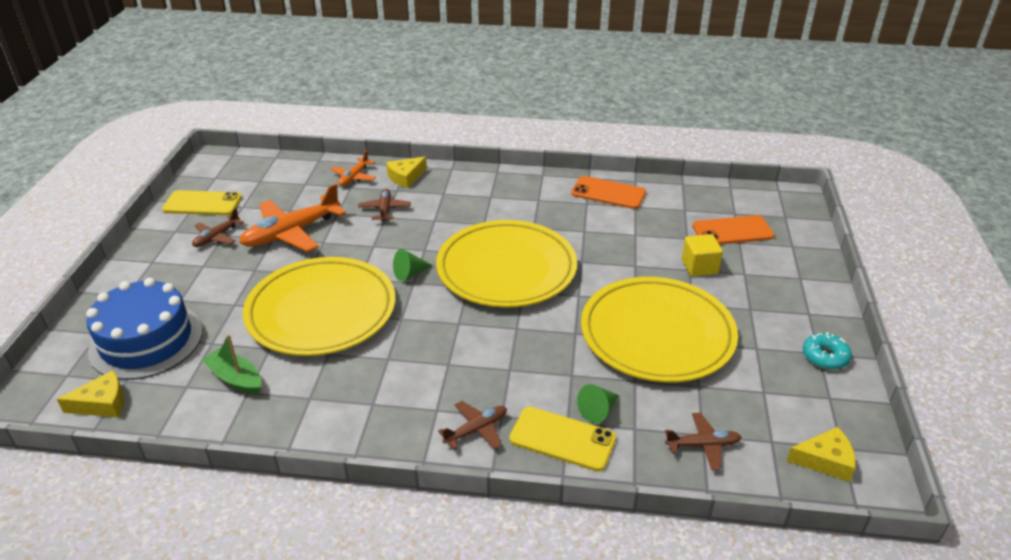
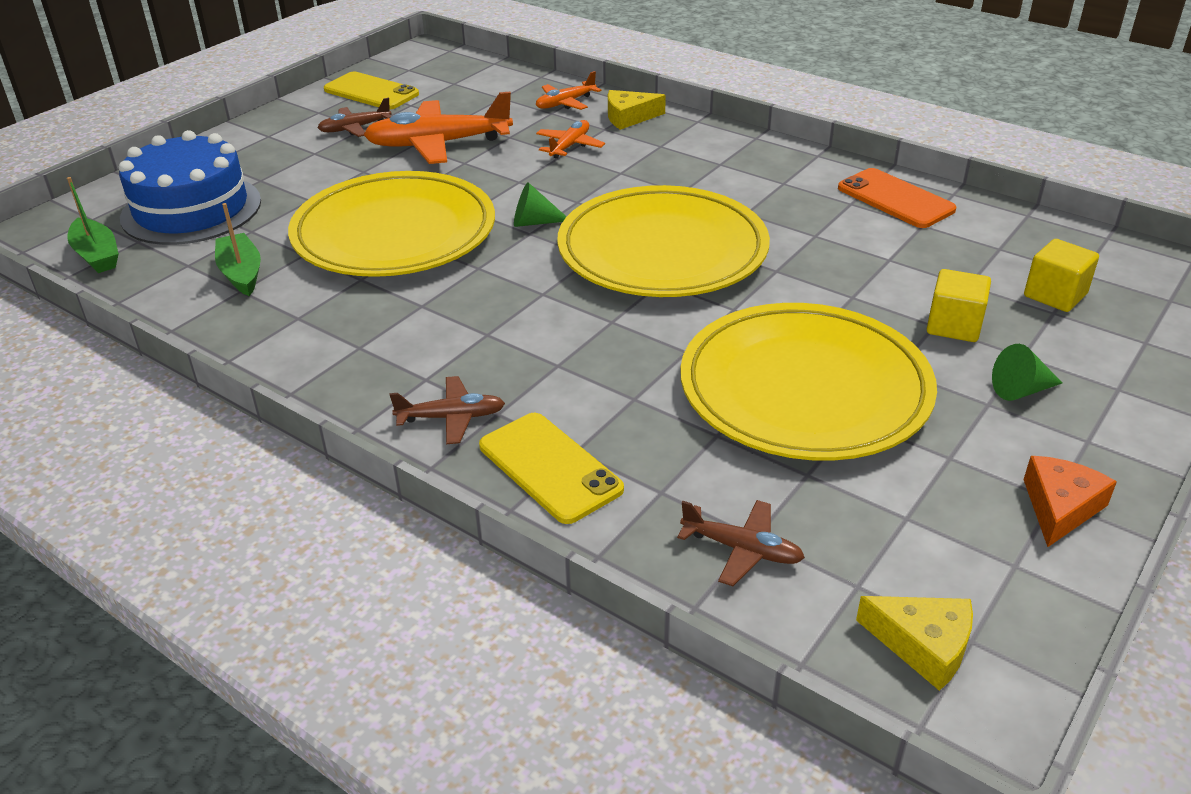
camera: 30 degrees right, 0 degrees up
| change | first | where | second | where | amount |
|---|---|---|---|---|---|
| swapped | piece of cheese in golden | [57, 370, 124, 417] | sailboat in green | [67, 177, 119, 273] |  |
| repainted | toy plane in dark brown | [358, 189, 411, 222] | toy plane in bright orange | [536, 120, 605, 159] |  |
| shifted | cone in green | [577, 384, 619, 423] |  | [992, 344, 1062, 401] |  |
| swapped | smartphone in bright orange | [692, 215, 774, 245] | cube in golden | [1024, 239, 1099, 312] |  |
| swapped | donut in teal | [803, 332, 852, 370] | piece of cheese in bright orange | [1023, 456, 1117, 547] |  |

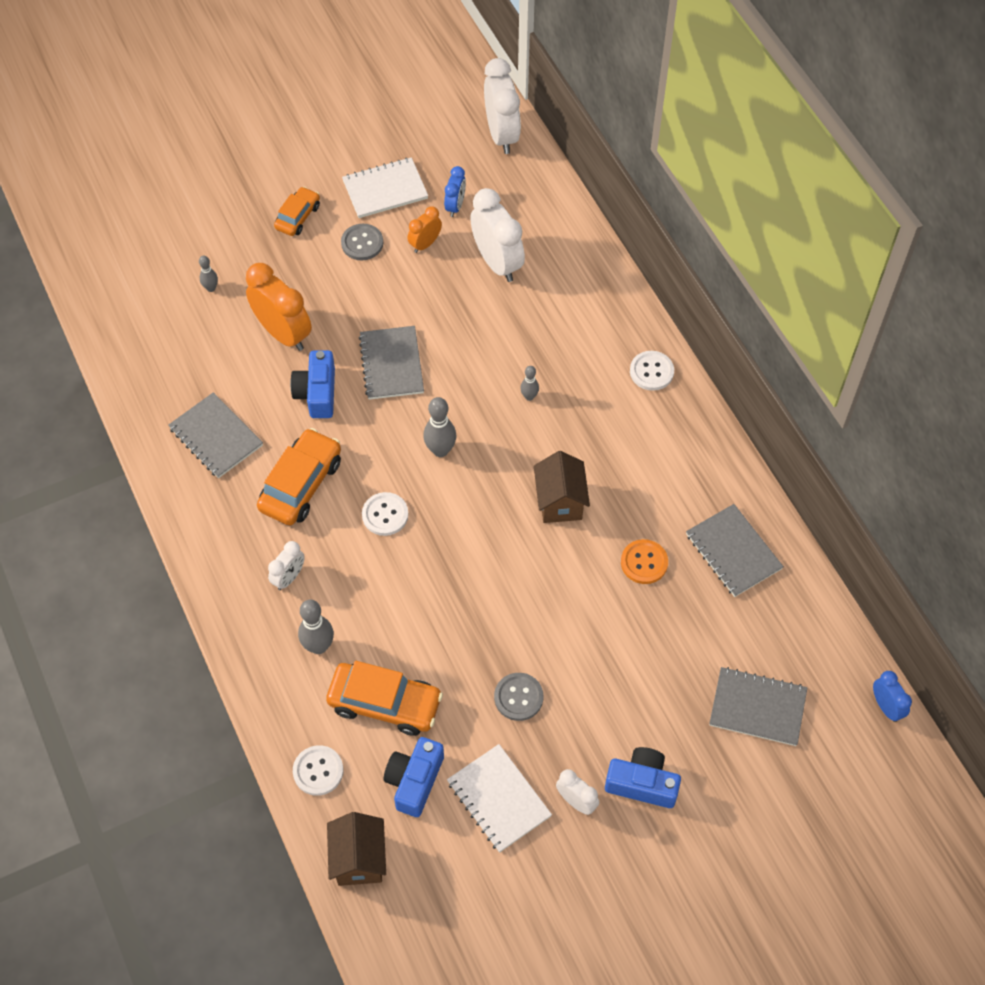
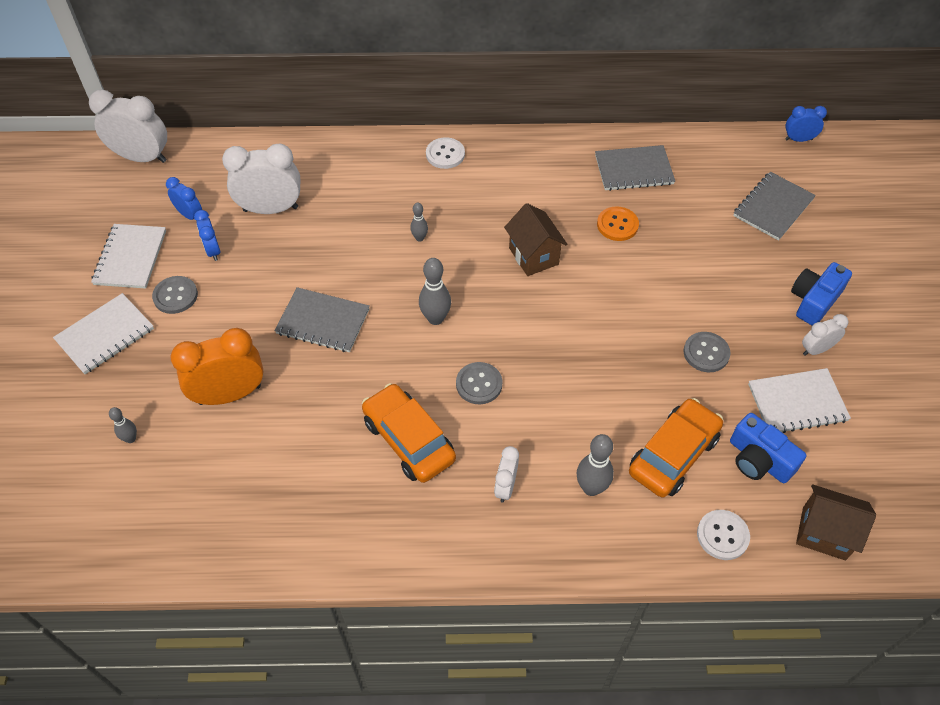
camera: 65 degrees left, 5 degrees down
| change | first | where | second | where | amount |
|---|---|---|---|---|---|
| gone | notebook in gray | [168, 392, 263, 478] |  |  |  |
| rotated | alarm clock in white | [268, 541, 305, 590] |  | [494, 446, 519, 503] | 135 degrees counterclockwise |
| swapped | toy car in bright orange | [274, 187, 320, 236] | notebook in white | [53, 293, 154, 374] |  |
| gone | camera in cobalt | [290, 350, 335, 418] |  |  |  |
| repainted | sewing button in white | [362, 492, 409, 536] | sewing button in gray | [456, 362, 503, 404] |  |
| repainted | alarm clock in bright orange | [408, 206, 442, 253] | alarm clock in cobalt | [194, 210, 220, 261] |  |
| rotated | toy house in dark brown | [534, 451, 590, 523] |  | [504, 203, 568, 276] | 45 degrees clockwise |

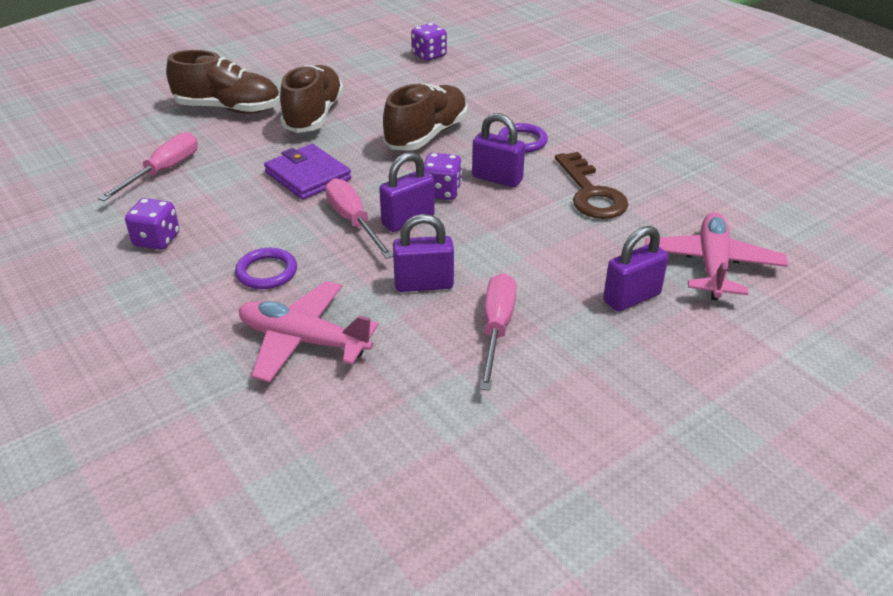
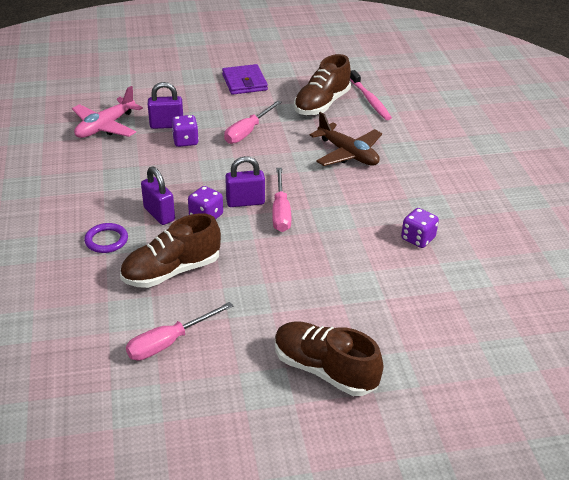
camera: 155 degrees left, 0 degrees up
| change | first | where | second | where | amount |
|---|---|---|---|---|---|
| shifted | screwdriver in rose-pink | [98, 132, 198, 201] |  | [126, 302, 233, 361] |  |
| gone | hoop in purple | [235, 248, 297, 289] |  |  |  |
| repainted | toy plane in rose-pink | [239, 281, 379, 382] | toy plane in dark brown | [310, 112, 382, 166] |  |
| shifted | billfold in purple | [264, 144, 351, 200] |  | [222, 64, 268, 95] |  |
| shifted | sneaker in dark brown | [280, 65, 344, 133] |  | [294, 54, 351, 115] |  |
| gone | lock in purple | [393, 214, 454, 292] |  |  |  |
| shifted | die in purple | [411, 23, 447, 61] |  | [172, 115, 199, 147] |  |
| gone | latchkey in dark brown | [555, 152, 629, 219] |  |  |  |
| new |  |  | dental brush in rose-pink | [350, 70, 392, 120] |  |

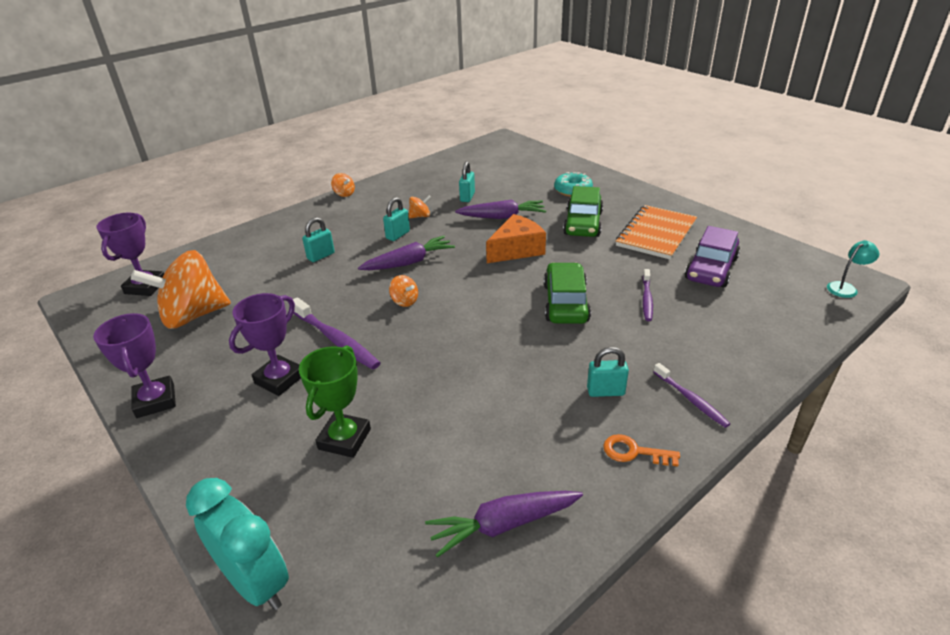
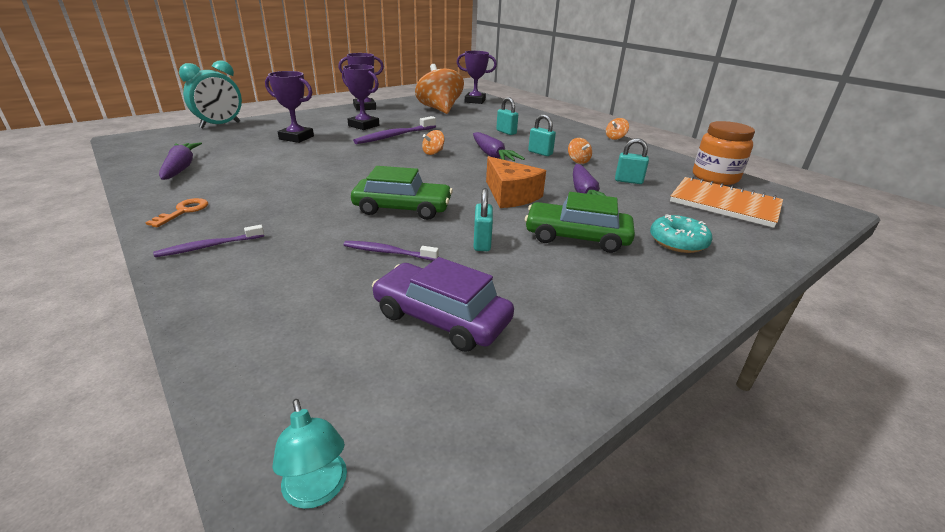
camera: 90 degrees right, 5 degrees down
| change | first | where | second | where | amount |
|---|---|---|---|---|---|
| repainted | prize cup in green | [299, 345, 371, 458] | prize cup in purple | [265, 71, 314, 143] |  |
| shifted | lock in teal | [587, 347, 629, 397] |  | [473, 188, 493, 251] |  |
| shifted | notebook in bright orange | [616, 205, 697, 260] |  | [670, 176, 783, 228] |  |
| new |  |  | jar in bright orange | [693, 121, 755, 185] |  |

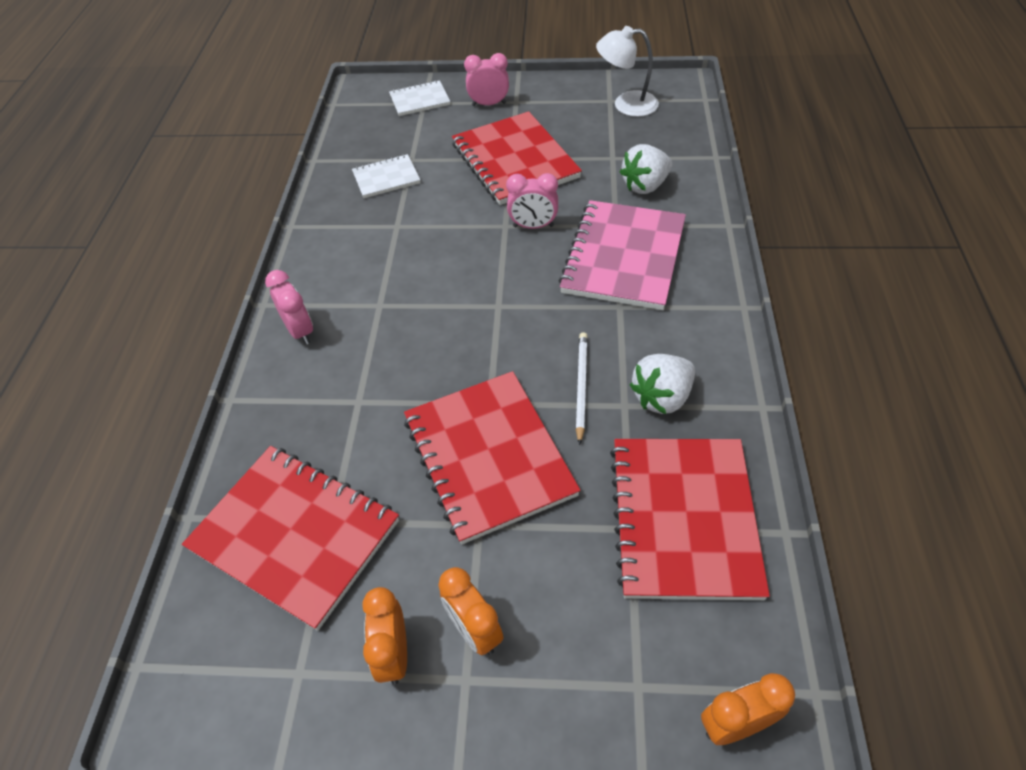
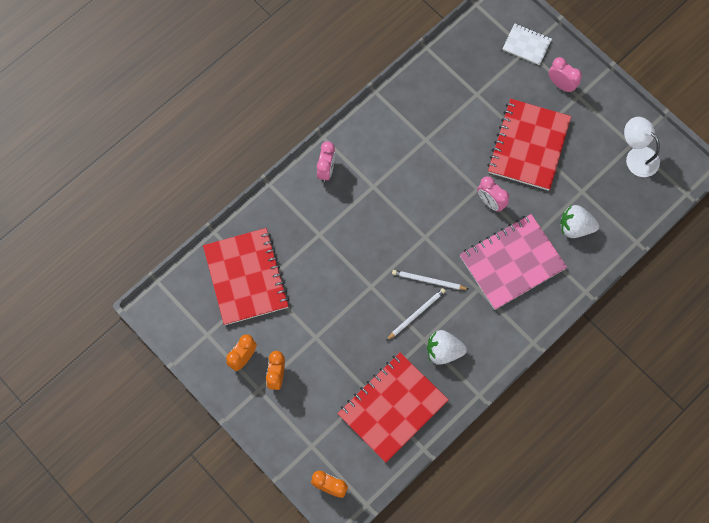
camera: 40 degrees right, 20 degrees up
| change | first | where | second | where | amount |
|---|---|---|---|---|---|
| gone | notebook in white | [352, 154, 421, 198] |  |  |  |
| gone | notebook in crimson | [404, 371, 581, 545] |  |  |  |
| new |  |  | wooden pencil in white | [392, 270, 469, 290] |  |

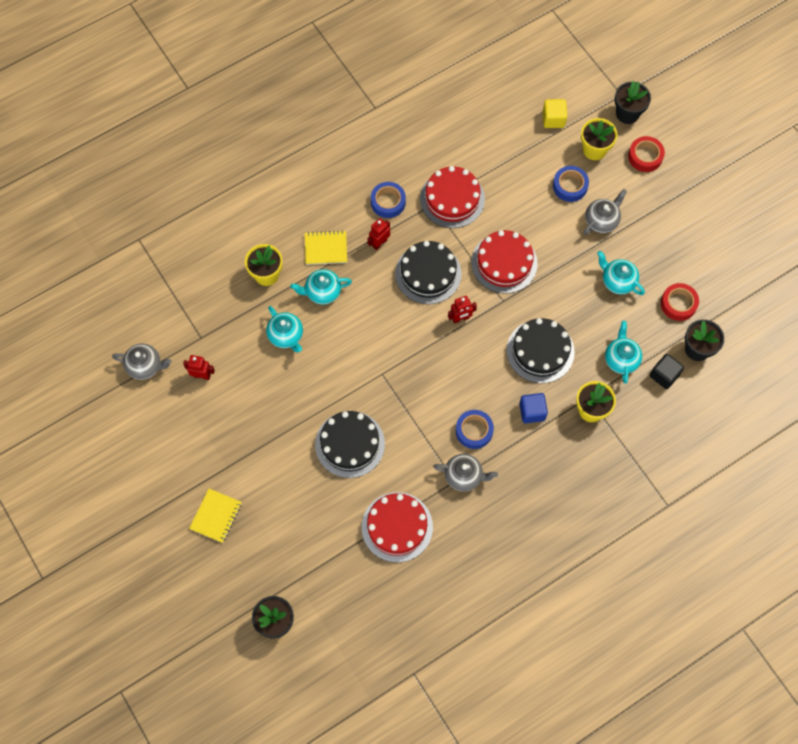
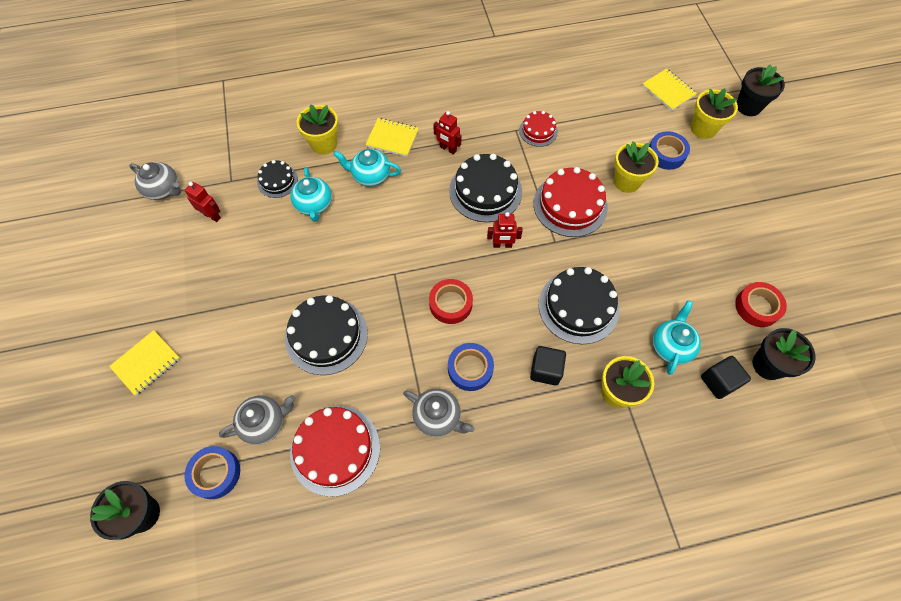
camera: 20 degrees right, 5 degrees down
| change | first | where | second | where | amount |
|---|---|---|---|---|---|
| rotated | robot in crimson | [367, 218, 390, 250] |  | [433, 111, 462, 155] | 120 degrees counterclockwise |
| shifted | roll of tape in cobalt | [371, 182, 406, 218] |  | [184, 446, 240, 499] |  |
| scaled | cake in crimson | [420, 166, 485, 228] |  | [519, 111, 558, 147] | x0.56 |
| repainted | cube in cobalt | [519, 393, 548, 423] | cube in black | [530, 346, 566, 385] |  |
| swapped | cube in golden | [543, 99, 567, 128] | notebook in golden | [642, 69, 697, 111] |  |
| shifted | tea pot in gray | [584, 189, 627, 235] |  | [219, 395, 295, 445] |  |
| gone | tea pot in teal | [597, 251, 645, 295] |  |  |  |
| shifted | roll of tape in crimson | [628, 136, 665, 172] |  | [429, 279, 473, 324] |  |
| new |  |  | cake in black | [257, 160, 298, 198] |  |
| new |  |  | flower pot in golden | [614, 141, 659, 193] |  |

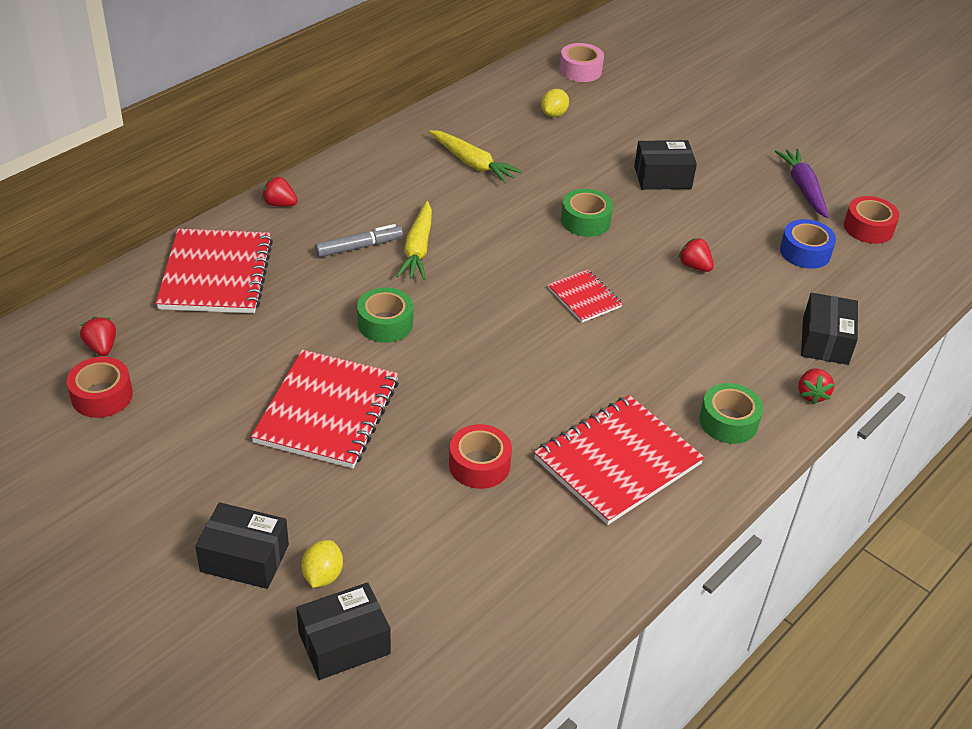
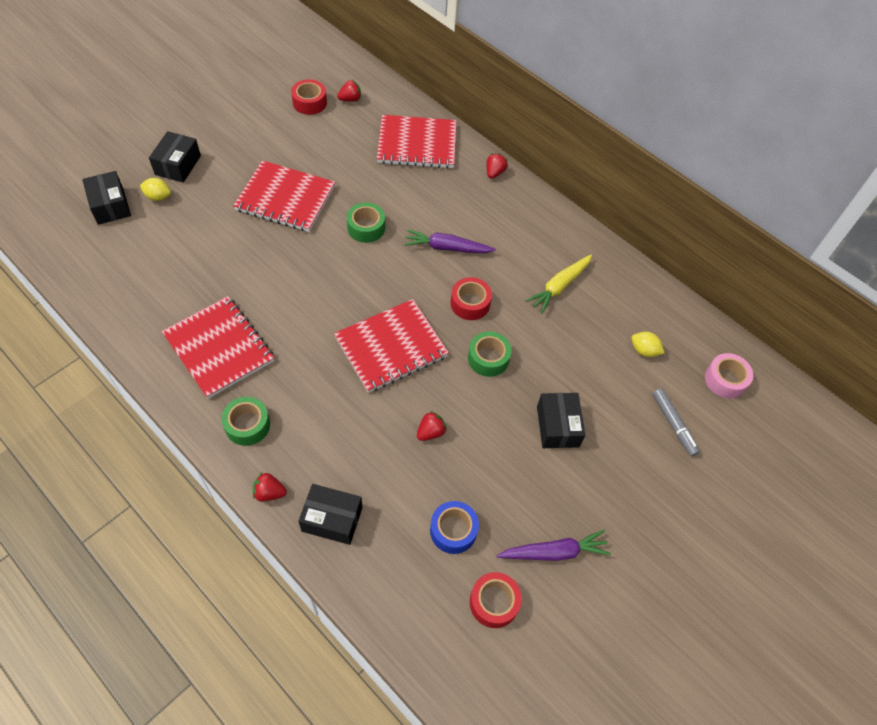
camera: 90 degrees right, 15 degrees up
| change | first | where | second | where | amount |
|---|---|---|---|---|---|
| shifted | marker in gray | [315, 224, 403, 257] |  | [653, 388, 700, 456] |  |
| repainted | toy carrot in golden | [396, 201, 432, 280] | toy carrot in purple | [404, 229, 496, 253] |  |
| shifted | roll of tape in crimson | [449, 424, 512, 489] |  | [450, 277, 492, 320] |  |
| scaled | notebook in crimson | [548, 269, 623, 323] |  | [334, 299, 449, 393] | x1.91 |

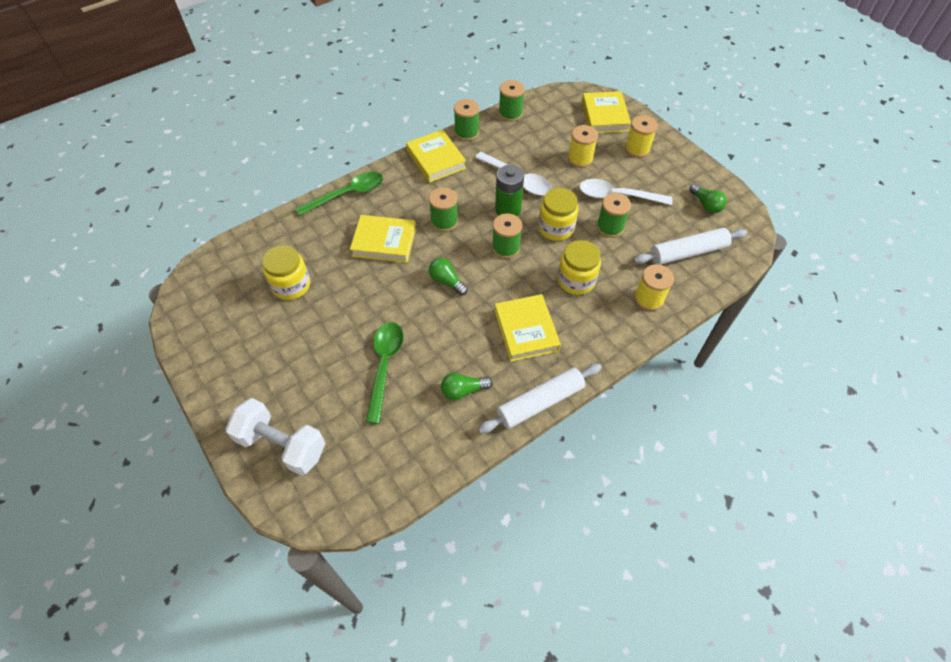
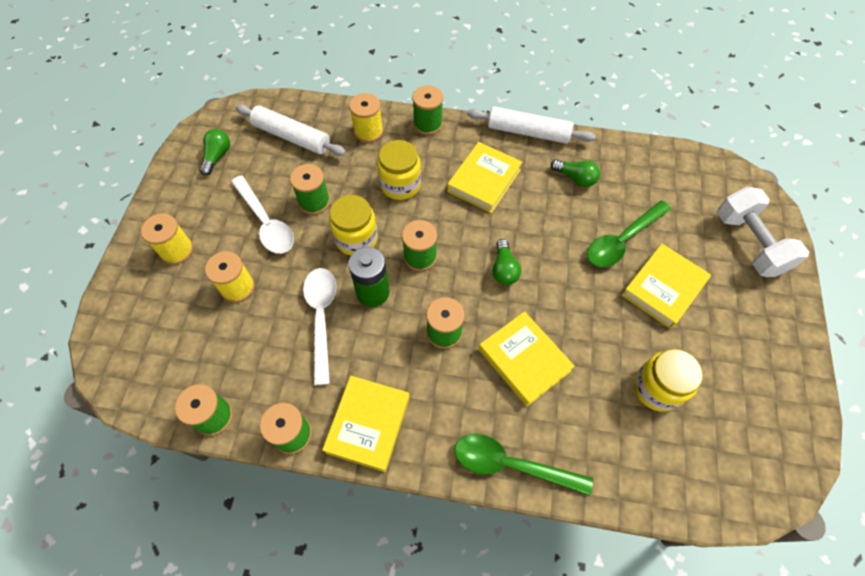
camera: 135 degrees left, 5 degrees up
| change | first | where | second | where | amount |
|---|---|---|---|---|---|
| shifted | hardback in golden | [582, 91, 631, 133] |  | [622, 244, 711, 329] |  |
| new |  |  | bobbin in green | [412, 86, 443, 135] |  |

